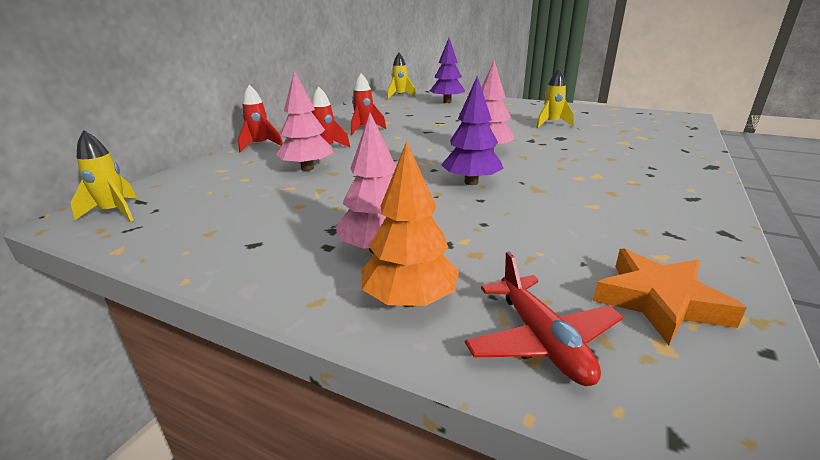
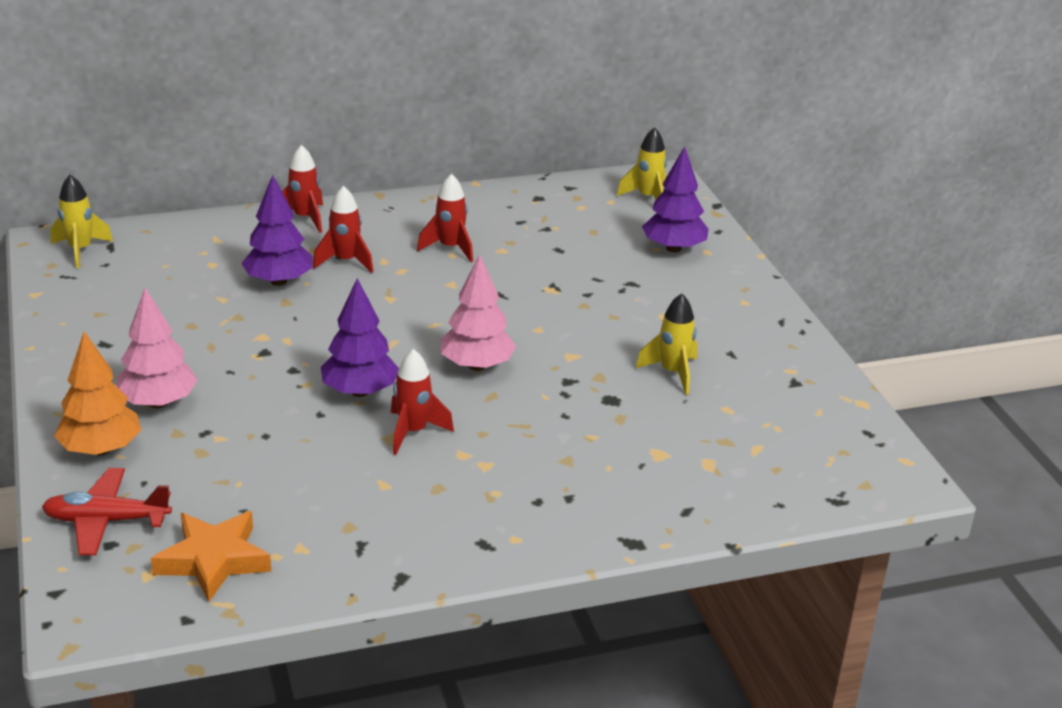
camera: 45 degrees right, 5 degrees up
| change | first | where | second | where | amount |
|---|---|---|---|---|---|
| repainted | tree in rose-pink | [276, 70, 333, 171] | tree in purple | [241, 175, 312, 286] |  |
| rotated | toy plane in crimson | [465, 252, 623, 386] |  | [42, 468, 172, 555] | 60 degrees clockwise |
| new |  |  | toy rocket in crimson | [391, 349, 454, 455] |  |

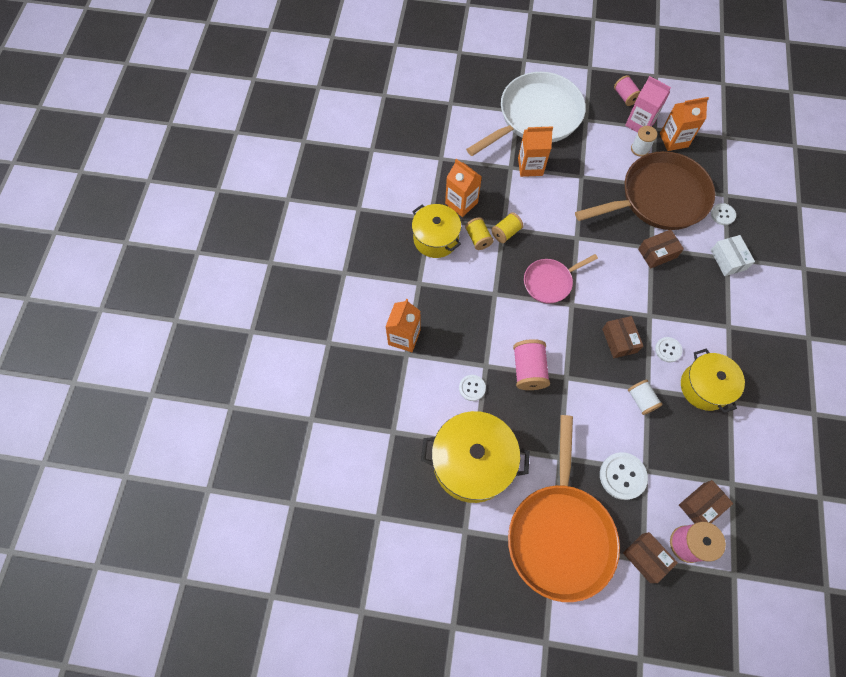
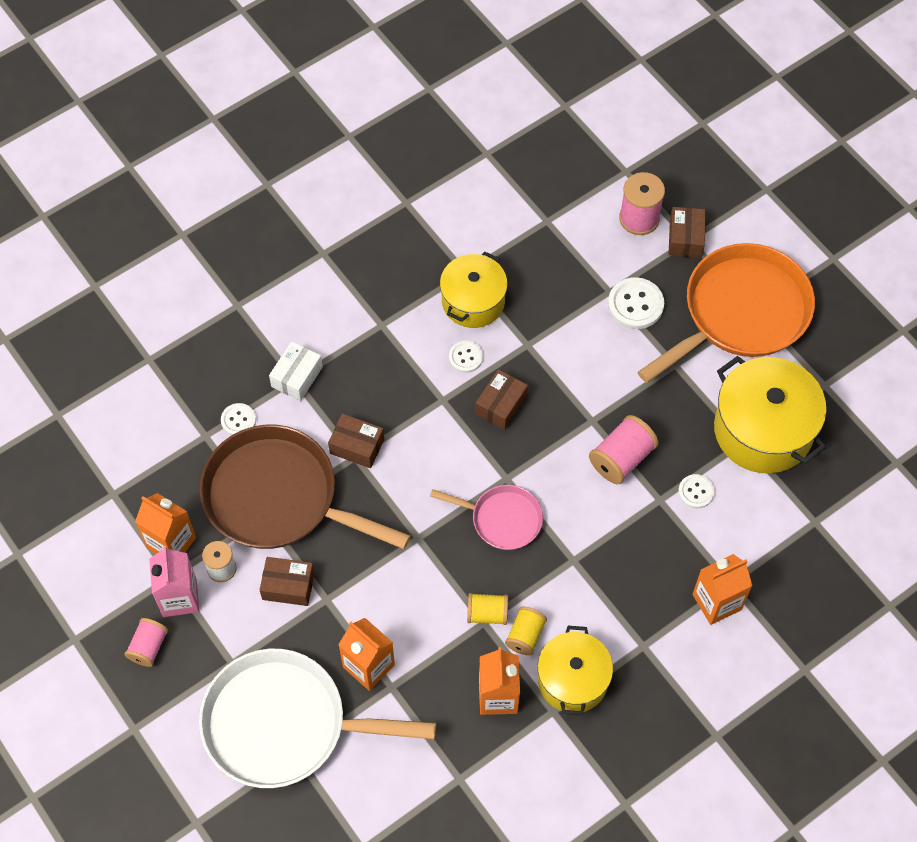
camera: 135 degrees left, 5 degrees down
| change | first | where | second | where | amount |
|---|---|---|---|---|---|
| gone | bobbin in white | [628, 380, 663, 415] |  |  |  |
| shifted | box in dark brown | [679, 480, 733, 523] |  | [260, 557, 315, 606] |  |

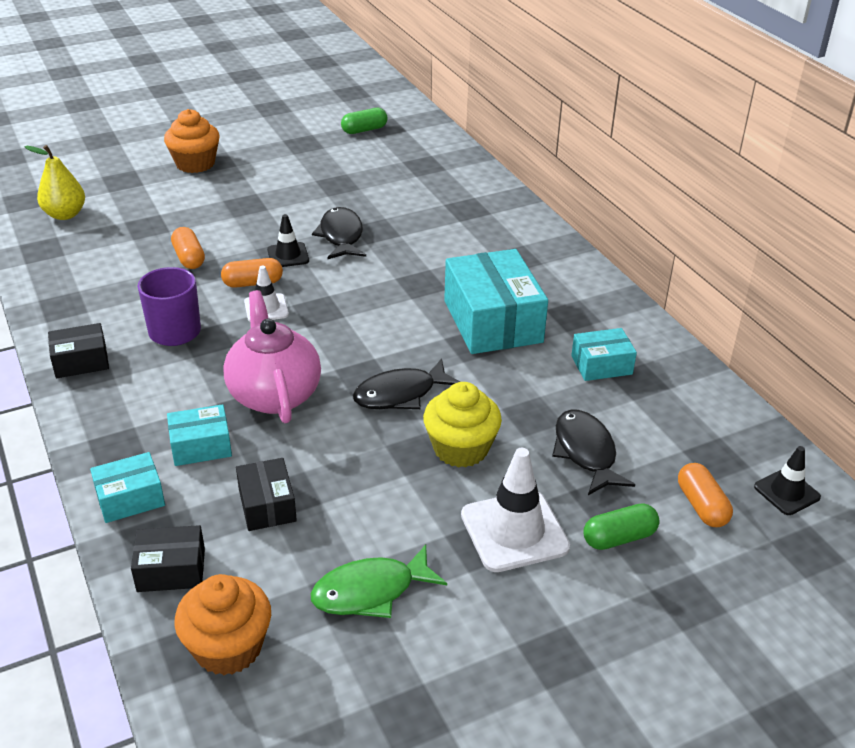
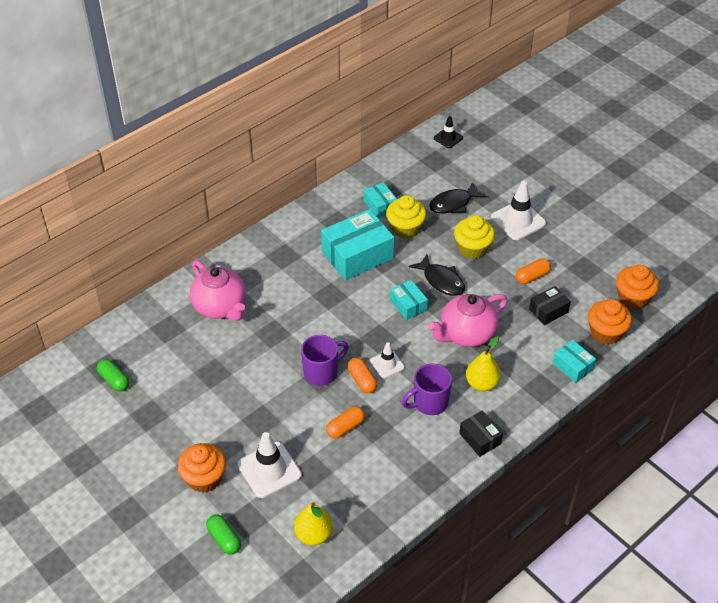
camera: 105 degrees left, 10 degrees up
| change | first | where | second | where | amount |
|---|---|---|---|---|---|
| swapped | box in black | [131, 525, 205, 592] | muffin in bright orange | [588, 299, 632, 345] |  |
| shifted | box in teal | [167, 404, 232, 466] |  | [390, 280, 428, 320] |  |
| swapped | traffic cone in black | [267, 214, 309, 267] | tea mug in purple | [301, 335, 349, 385] |  |
| gone | toy fish in green | [311, 544, 447, 618] |  |  |  |
| gone | toy fish in black | [312, 207, 366, 259] |  |  |  |
| shifted | pill shape in green | [584, 504, 660, 550] |  | [206, 514, 241, 555] |  |
| shifted | pill shape in bright orange | [678, 463, 733, 527] |  | [516, 258, 551, 284] |  |
| new |  |  | tea pot in rose-pink | [190, 260, 246, 321] |  |
| new |  |  | traffic cone in white | [238, 432, 302, 498] |  |
| new |  |  | muffin in golden | [386, 195, 426, 239] |  |
| new |  |  | pear fruit in golden | [466, 336, 501, 391] |  |

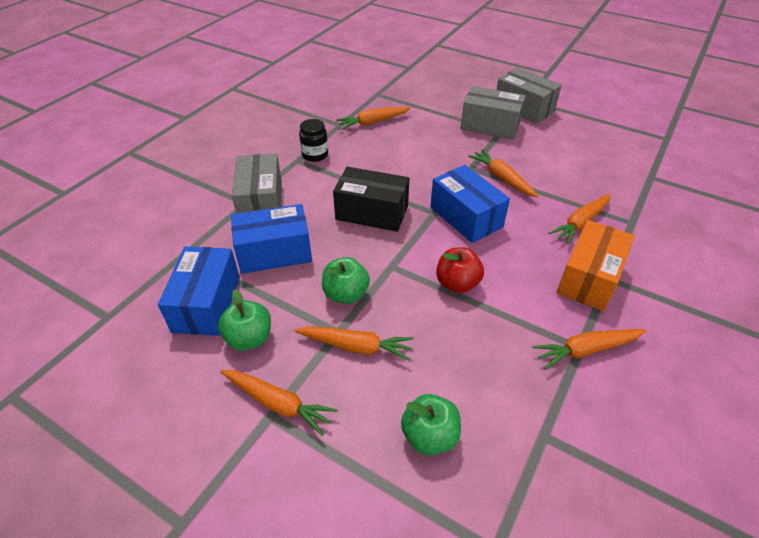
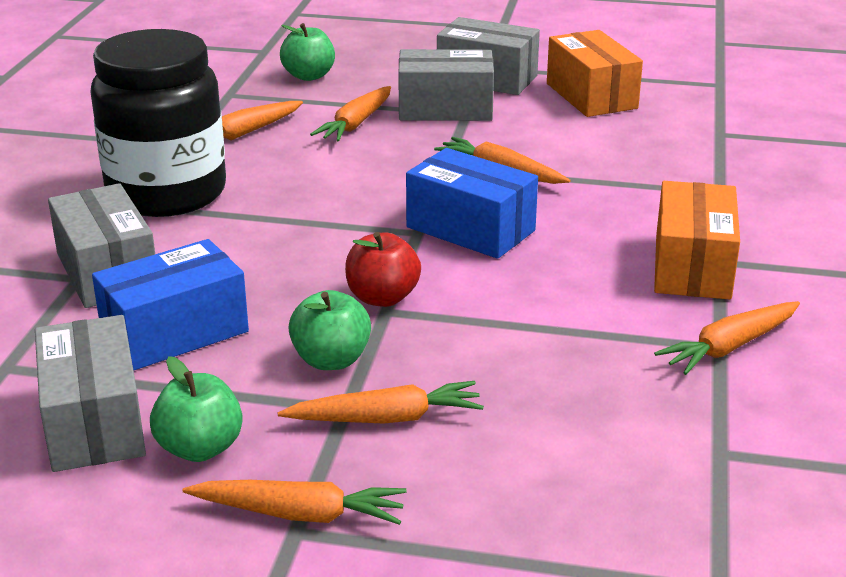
camera: 20 degrees left, 15 degrees down
| change | first | where | second | where | amount |
|---|---|---|---|---|---|
| repainted | box in cobalt | [158, 246, 240, 336] | box in gray | [35, 315, 146, 472] |  |
| scaled | jar in black | [299, 119, 328, 162] |  | [90, 29, 226, 217] | x2.45 |
| gone | box in black | [333, 167, 409, 232] |  |  |  |
| shifted | apple fruit in green | [401, 394, 461, 455] |  | [280, 23, 335, 81] |  |
| shifted | apple fruit in crimson | [436, 247, 484, 293] |  | [345, 232, 421, 307] |  |
| shifted | toy carrot in bright orange | [549, 194, 611, 245] |  | [310, 86, 391, 142] |  |
| new |  |  | box in bright orange | [547, 30, 643, 117] |  |

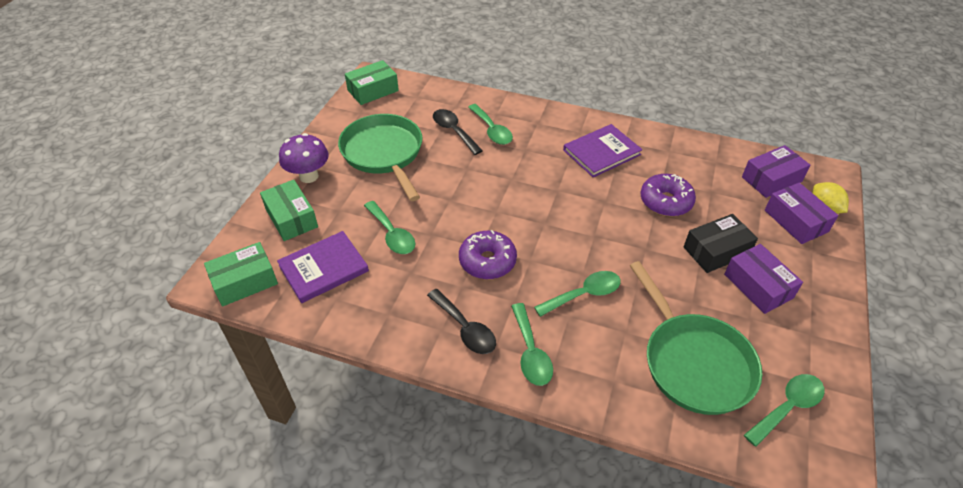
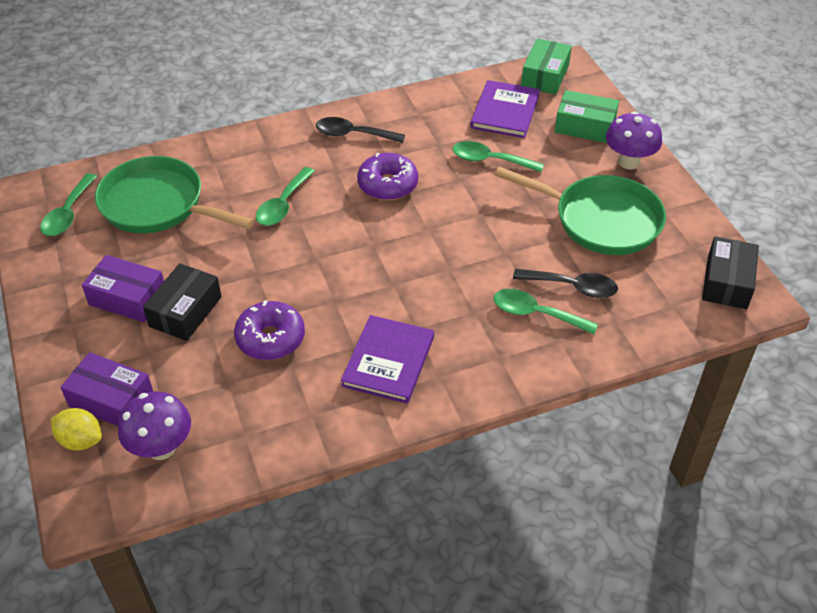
camera: 140 degrees right, 0 degrees up
| change | first | where | second | where | amount |
|---|---|---|---|---|---|
| repainted | box in green | [345, 60, 399, 105] | box in black | [702, 236, 759, 309] |  |
| gone | tablespoon in green | [511, 303, 553, 386] |  |  |  |
| swapped | box in purple | [742, 145, 810, 198] | toadstool in purple | [118, 392, 191, 460] |  |

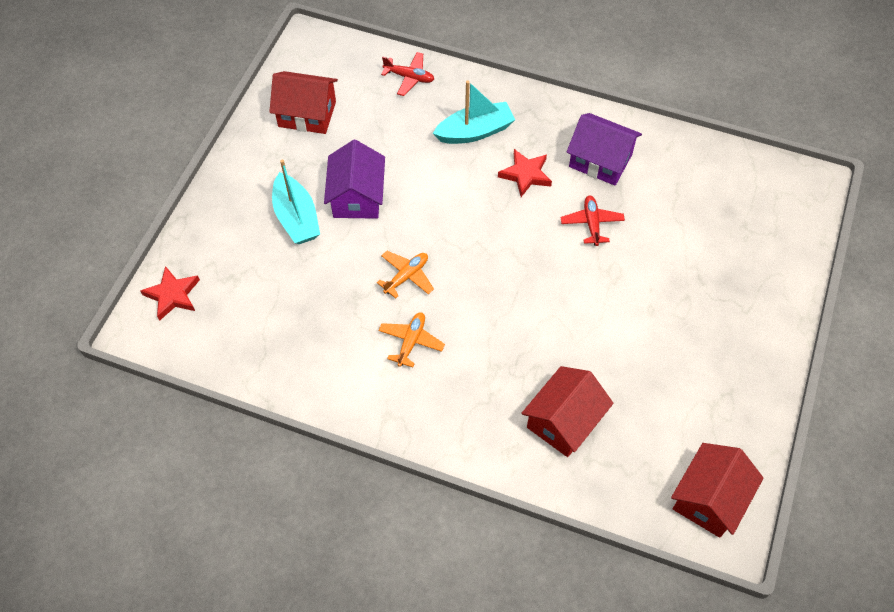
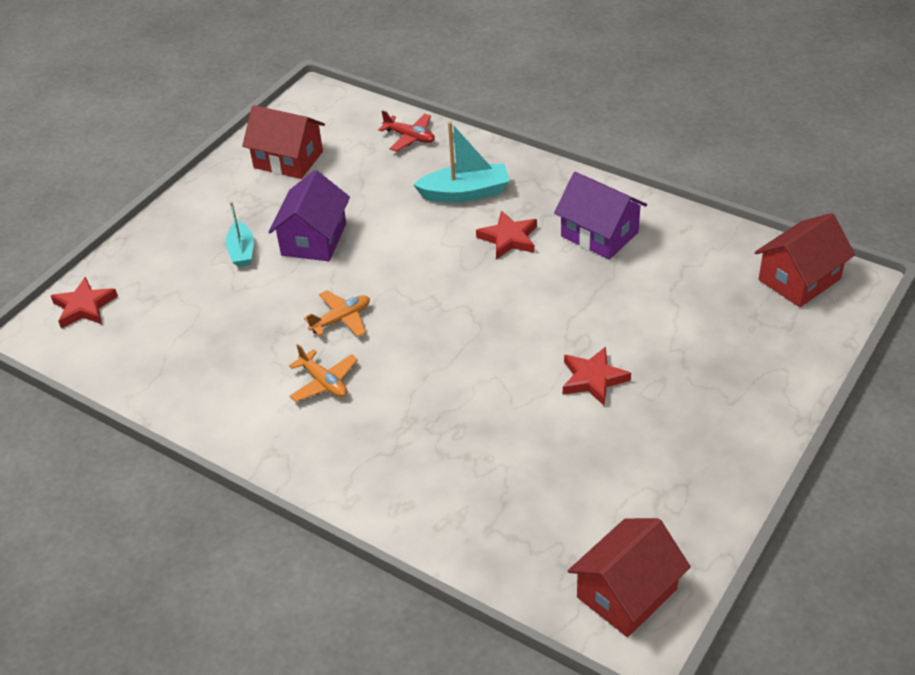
camera: 15 degrees right, 15 degrees down
| change | first | where | second | where | amount |
|---|---|---|---|---|---|
| scaled | sailboat in teal | [272, 159, 320, 244] |  | [226, 202, 254, 267] | x0.63 |
| rotated | toy plane in bright orange | [378, 312, 445, 367] |  | [289, 344, 358, 402] | 105 degrees clockwise |
| shifted | toy house in crimson | [521, 366, 613, 457] |  | [755, 213, 855, 307] |  |
| gone | toy plane in crimson | [561, 195, 625, 246] |  |  |  |
| new |  |  | star shape in crimson | [563, 347, 631, 406] |  |

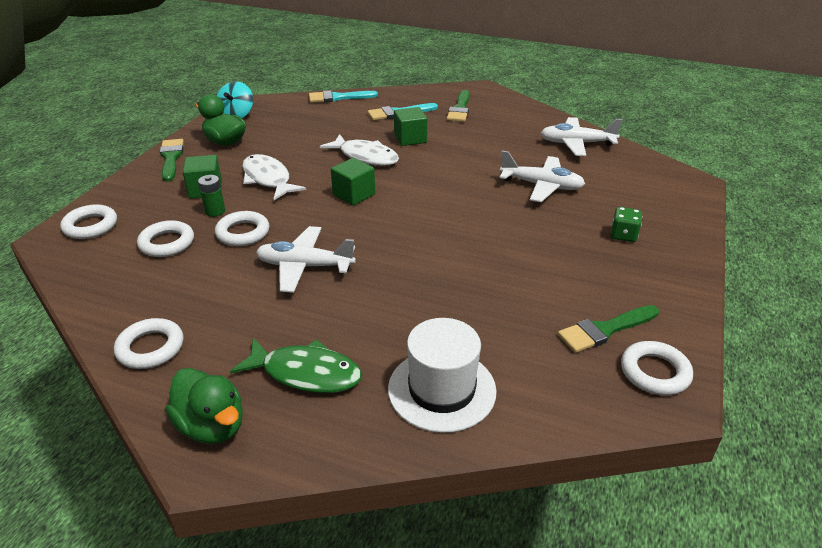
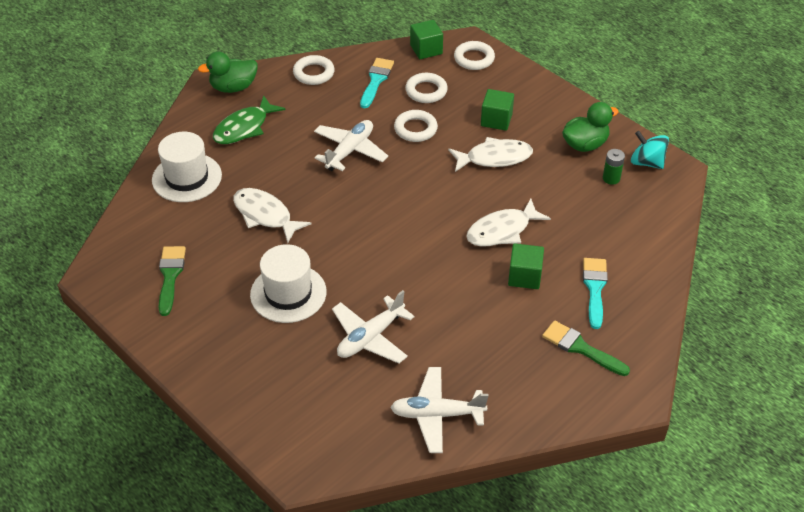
camera: 115 degrees right, 10 degrees up
| change | first | where | second | where | amount |
|---|---|---|---|---|---|
| gone | paintbrush in green | [160, 139, 184, 182] |  |  |  |
| shifted | battery in green | [198, 175, 225, 217] |  | [603, 149, 625, 185] |  |
| shifted | paintbrush in teal | [309, 90, 378, 103] |  | [360, 58, 394, 108] |  |
| shifted | cube in green | [331, 158, 375, 206] |  | [410, 20, 443, 59] |  |
| rotated | toy plane in white | [541, 117, 623, 156] |  | [390, 367, 489, 453] | 120 degrees counterclockwise |
| gone | die in green | [611, 207, 642, 242] |  |  |  |
| gone | hoop in white | [621, 341, 693, 395] |  |  |  |
| new |  |  | toy fish in white | [233, 188, 311, 243] |  |
| new |  |  | hat in white | [250, 244, 326, 323] |  |

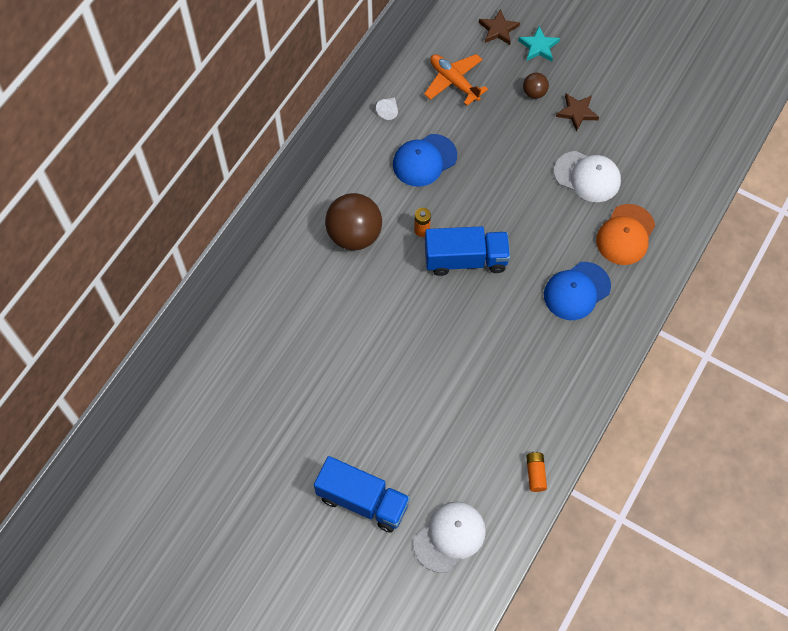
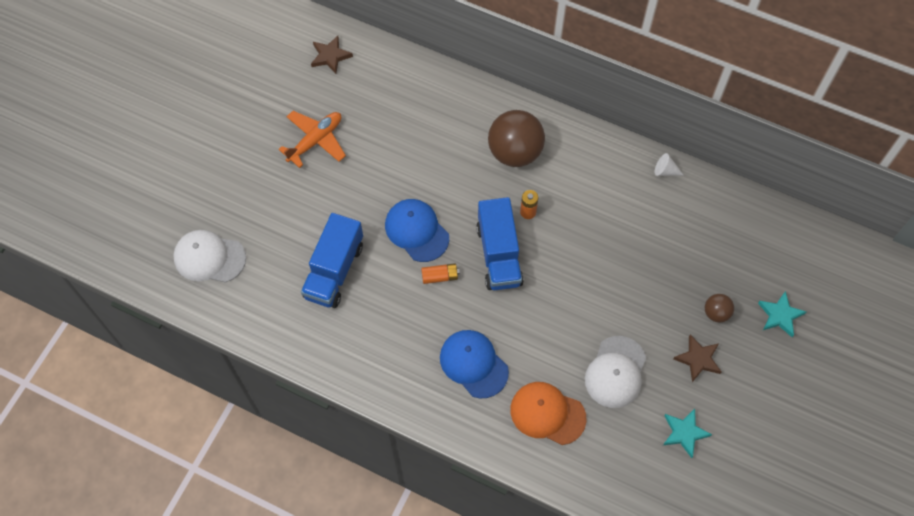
camera: 85 degrees right, 0 degrees up
| change | first | where | second | where | amount |
|---|---|---|---|---|---|
| shifted | toy truck in cobalt | [314, 456, 410, 533] |  | [301, 213, 363, 308] |  |
| shifted | baseball cap in cobalt | [393, 134, 457, 187] |  | [385, 199, 449, 262] |  |
| rotated | baseball cap in white | [414, 501, 486, 573] |  | [173, 230, 246, 283] | 150 degrees clockwise |
| shifted | toy plane in bright orange | [424, 54, 488, 106] |  | [278, 111, 346, 168] |  |
| shifted | star shape in dark brown | [479, 9, 520, 45] |  | [311, 36, 353, 74] |  |
| shifted | battery in bright orange | [526, 451, 547, 492] |  | [421, 263, 460, 284] |  |
| new |  |  | star shape in teal | [663, 409, 712, 458] |  |

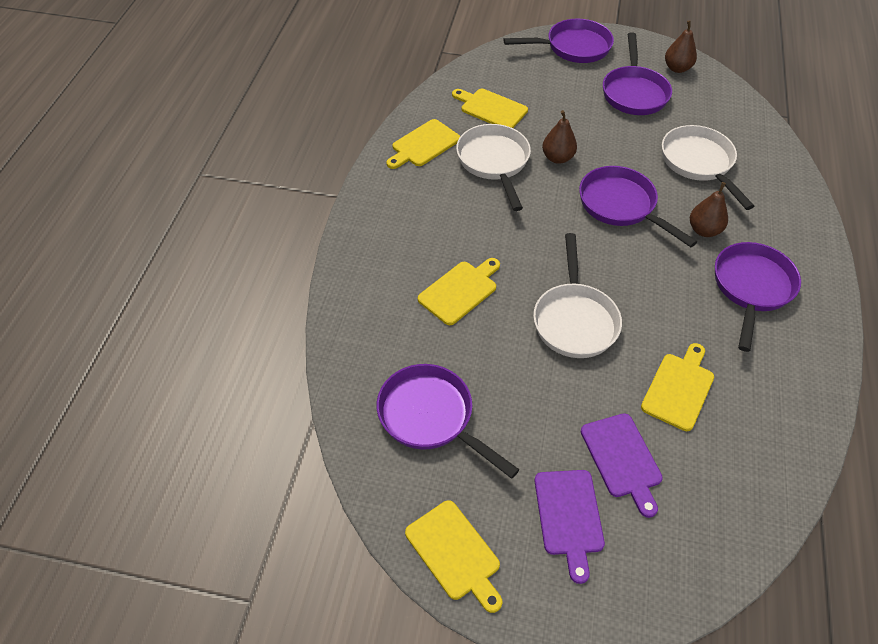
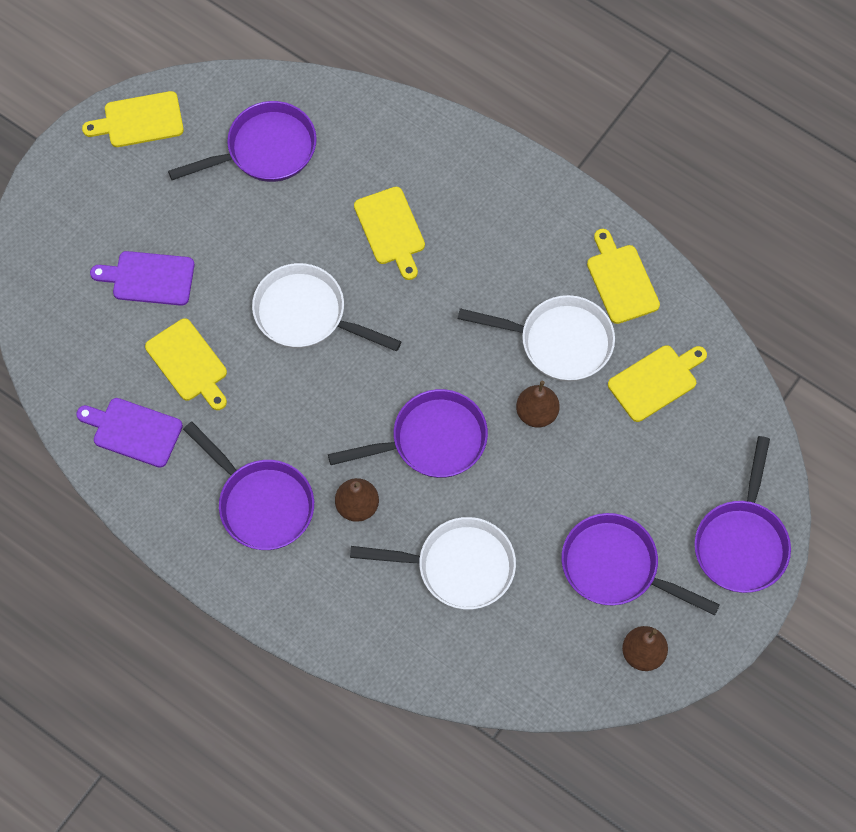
camera: 115 degrees right, 15 degrees up
| change | first | where | second | where | amount |
|---|---|---|---|---|---|
| shifted | chopping board in purple | [535, 470, 605, 584] |  | [76, 398, 183, 468] |  |

